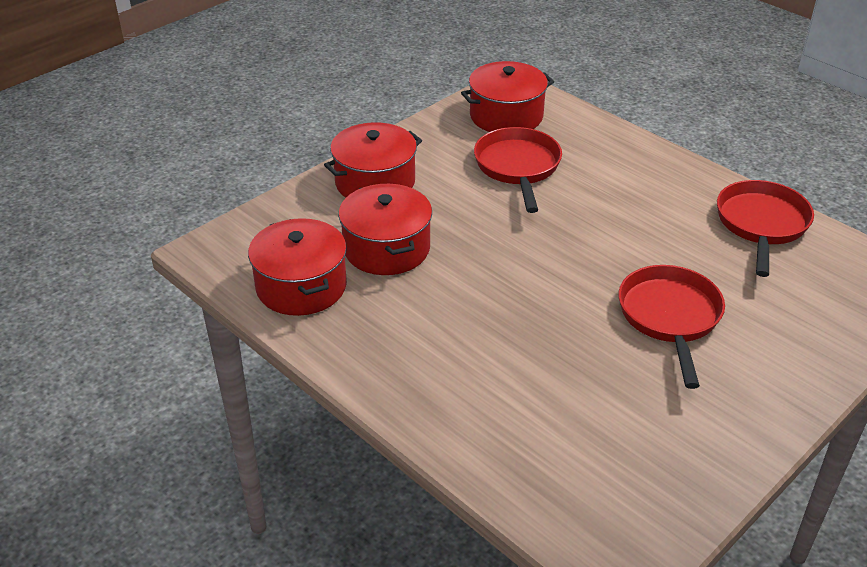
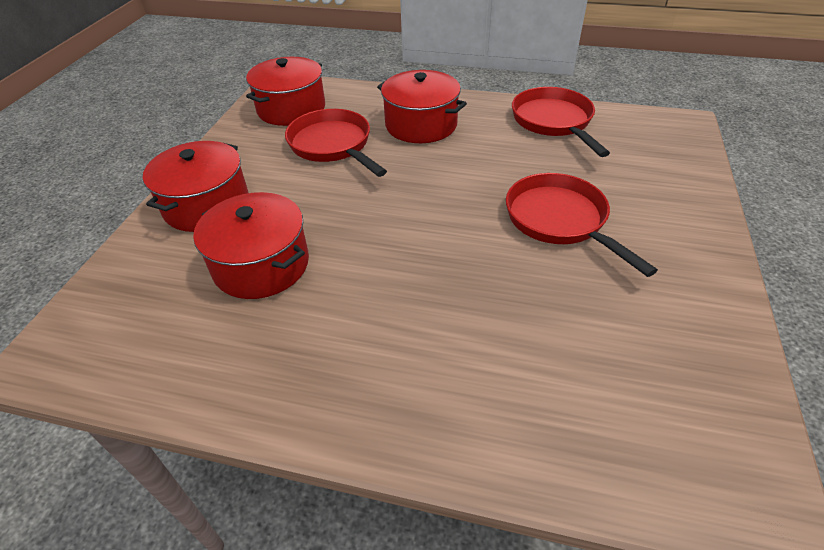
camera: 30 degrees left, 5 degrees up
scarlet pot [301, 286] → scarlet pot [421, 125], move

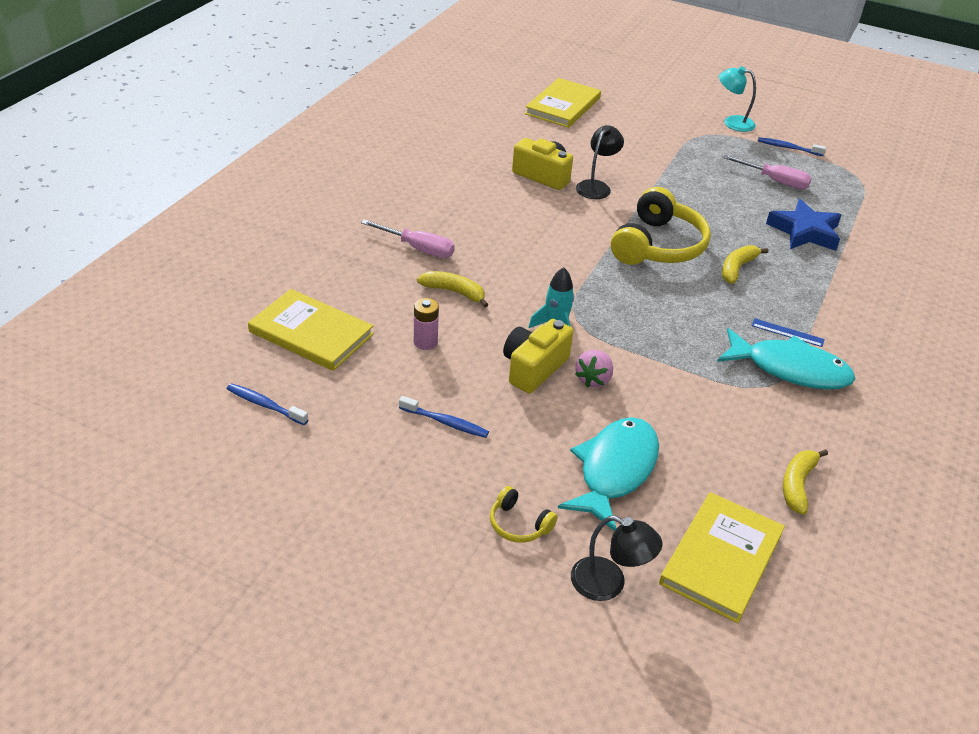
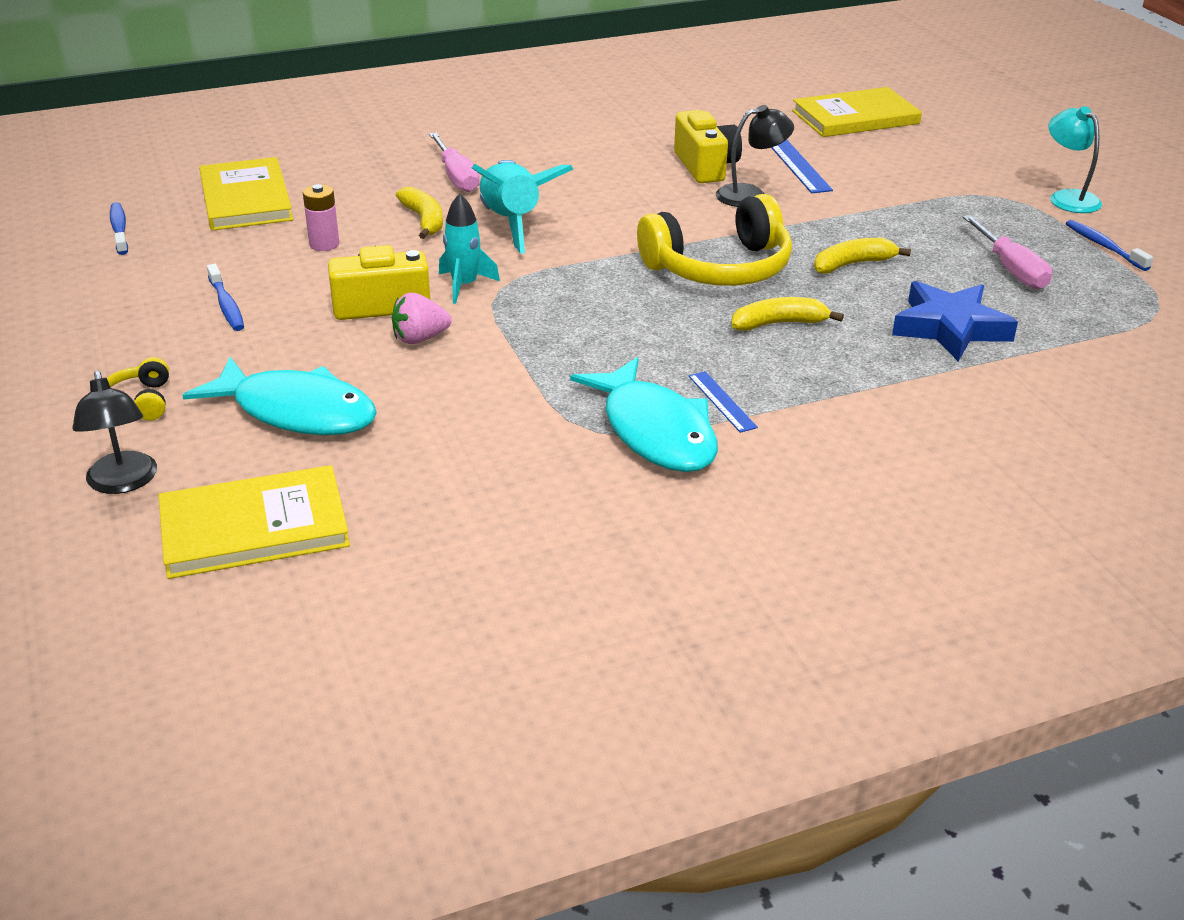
camera: 45 degrees right, 5 degrees down
teal fish [614, 471] → teal fish [296, 411], 45 degrees clockwise
yellow banana fruit [797, 485] → yellow banana fruit [852, 264], move
- → teal rocket [512, 223]
- → cobalt ruler [798, 166]

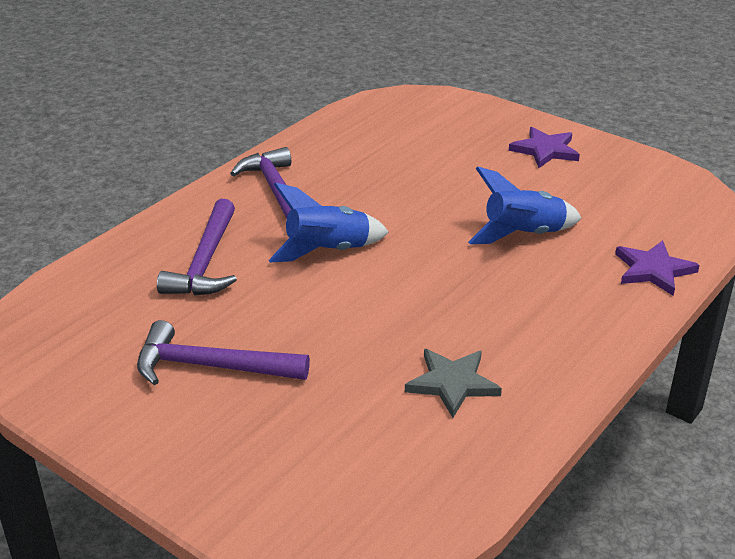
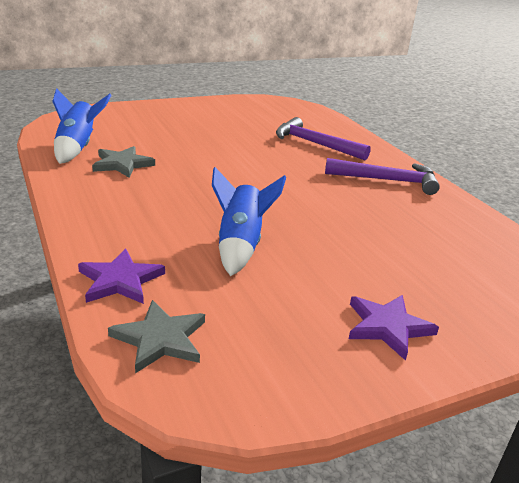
camera: 115 degrees right, 5 degrees down
violet hammer [211, 367] → -
cobalt rocket [328, 251] → cobalt rocket [77, 148], move
- → gray star shape [160, 339]

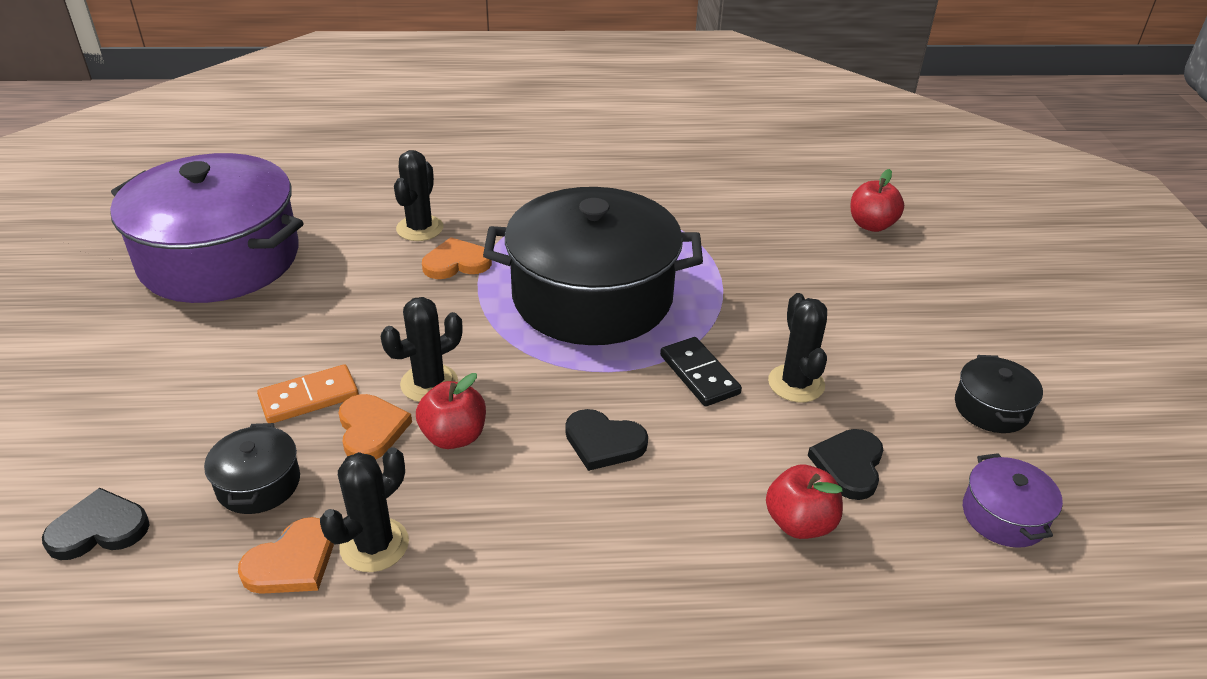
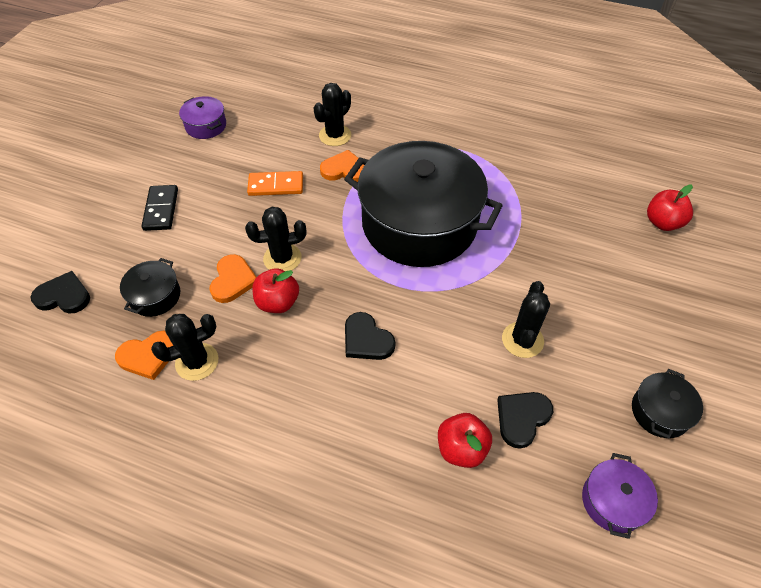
camera: 25 degrees right, 15 degrees up
violet pot [220, 258] → violet pot [206, 126], x0.40
bright orange domino [309, 397] → bright orange domino [276, 186], move
black domino [699, 374] → black domino [161, 209], move

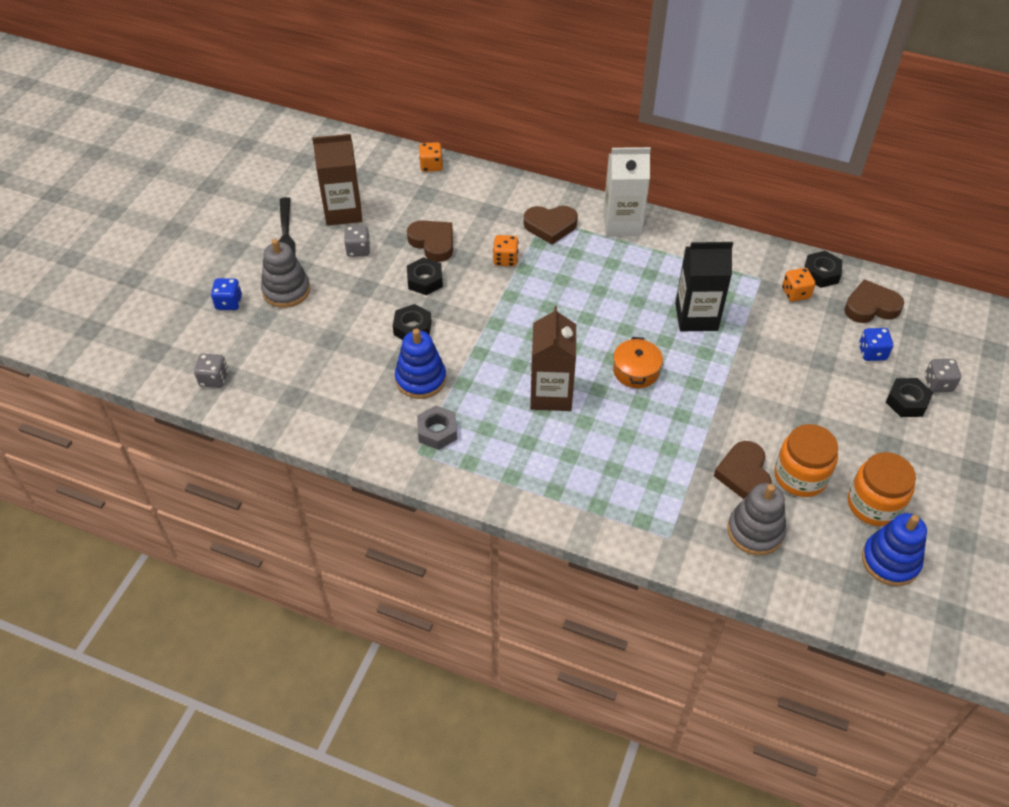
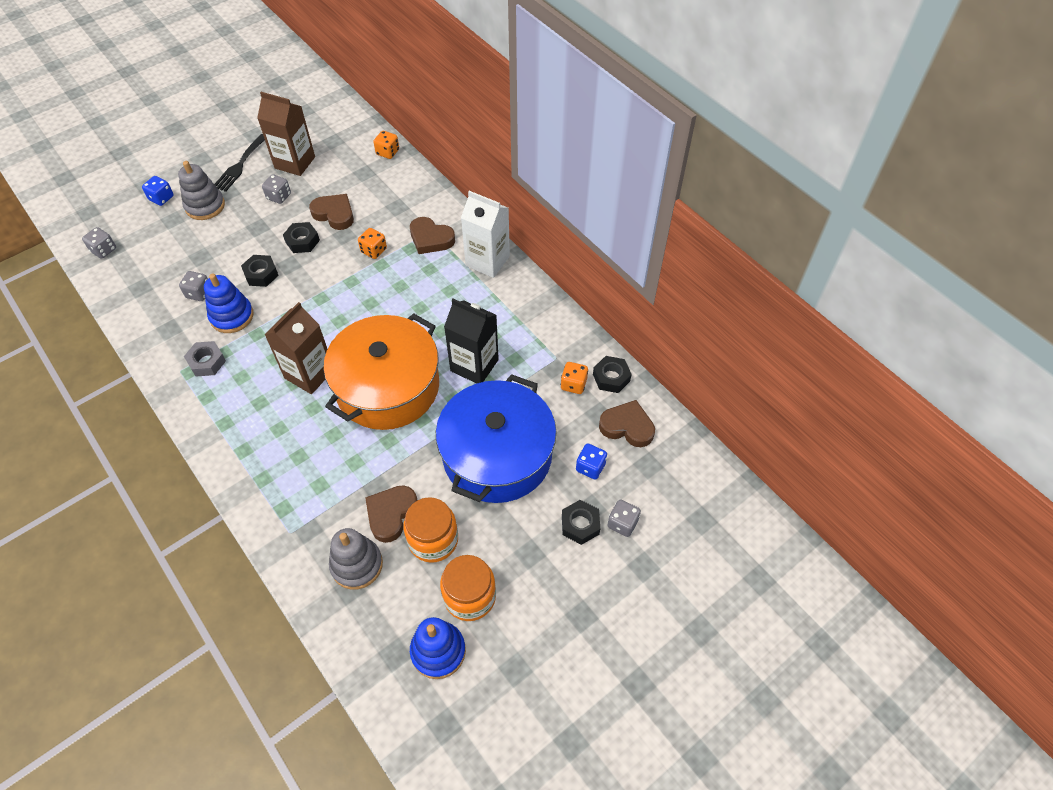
camera: 30 degrees right, 5 degrees up
brown heart shape [433, 243] → brown heart shape [334, 214], 45 degrees counterclockwise
bright orange pot [636, 371] → bright orange pot [387, 386], x2.48
- → gray die [199, 293]
- → cobalt pot [497, 455]

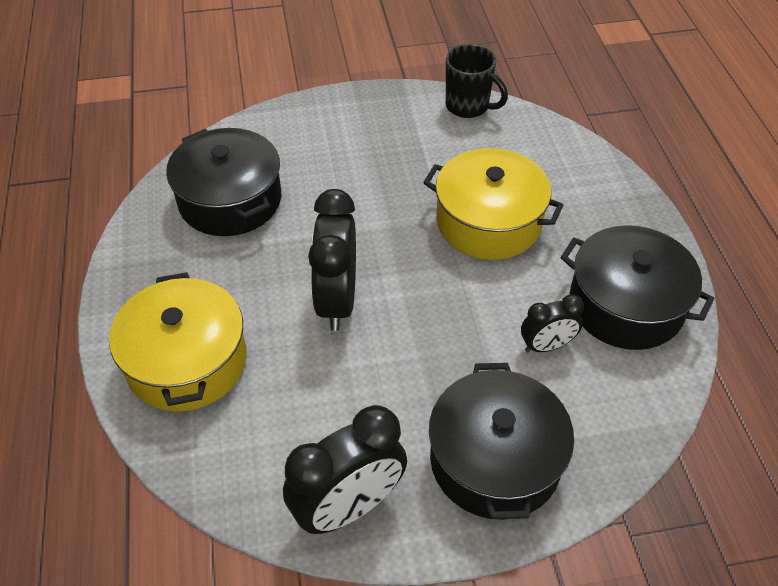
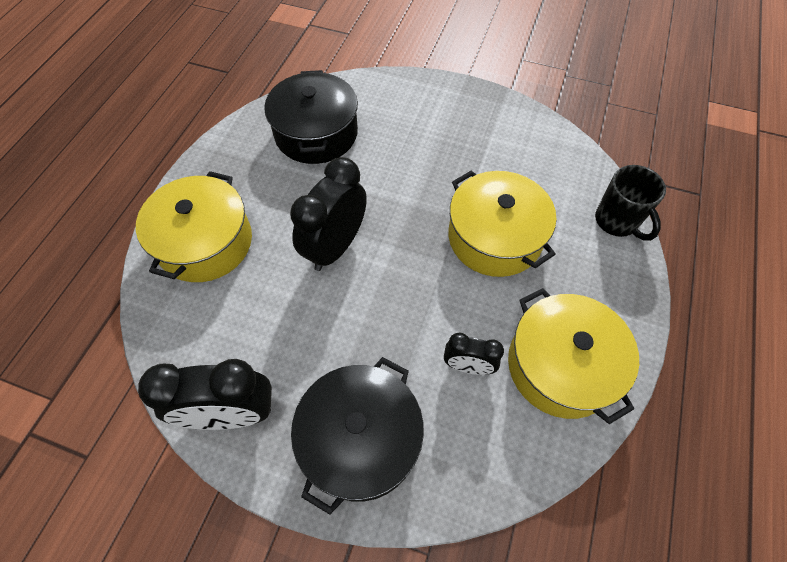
camera: 30 degrees right, 10 degrees up
black tea mug [468, 106] → black tea mug [617, 222], move
black pot [625, 305] → yellow pot [560, 366]

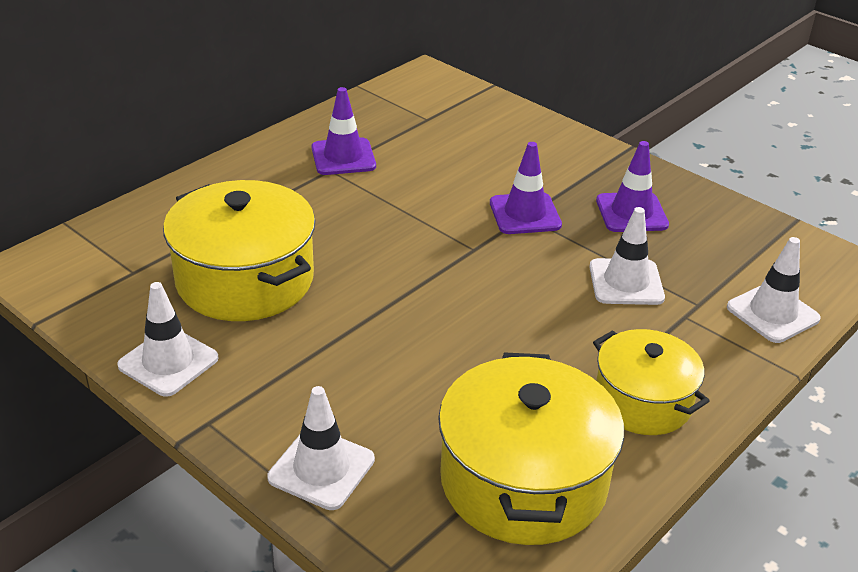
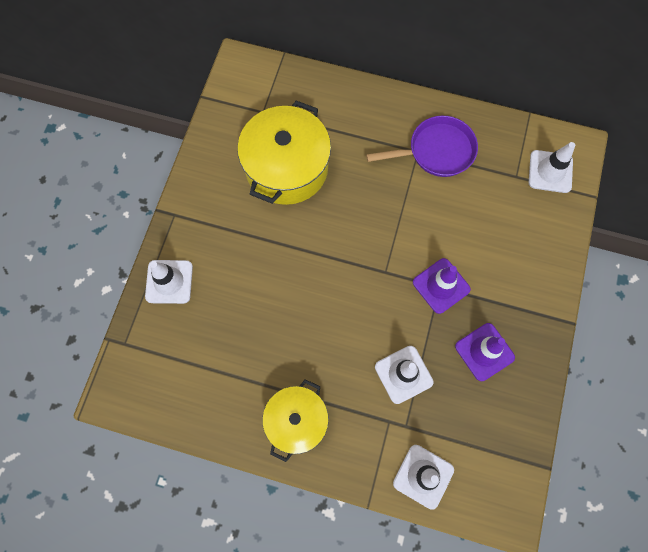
camera: 65 degrees right, 35 degrees up
snow-white road cone [168, 362] → snow-white road cone [550, 171], move
violet road cone [343, 157] → violet skillet [436, 151]
yellow pot [523, 481] → -

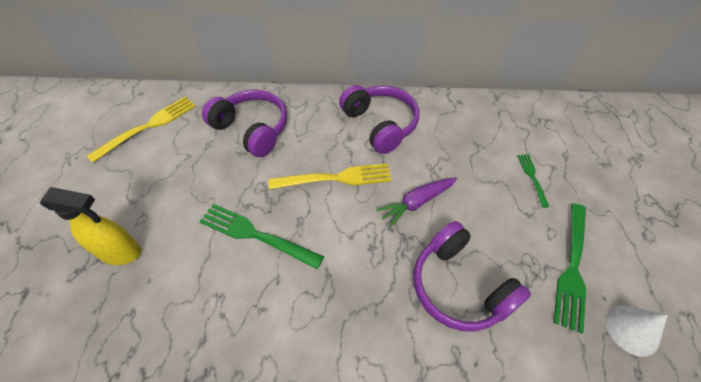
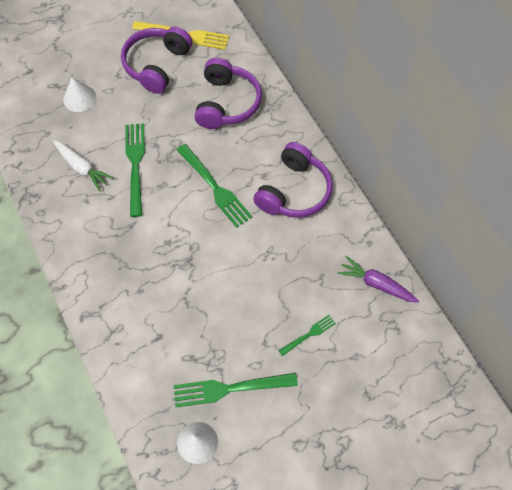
camera: 60 degrees right, 10 degrees up
yellow spray bottle [121, 252] → snow-white solid cone [79, 98]
yellow table fork [335, 178] → emerald table fork [215, 187]
violet carrot [417, 202] → violet carrot [377, 284], move
violet over-ear headphones [459, 286] → violet over-ear headphones [157, 65], move
- → snow-white carrot [82, 167]

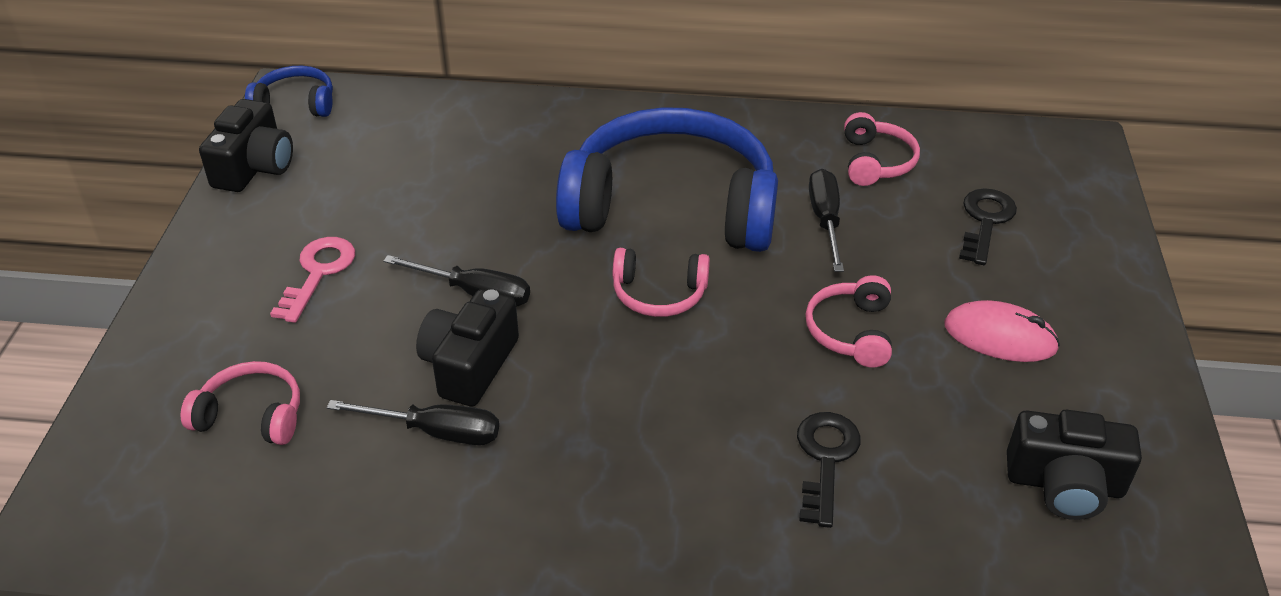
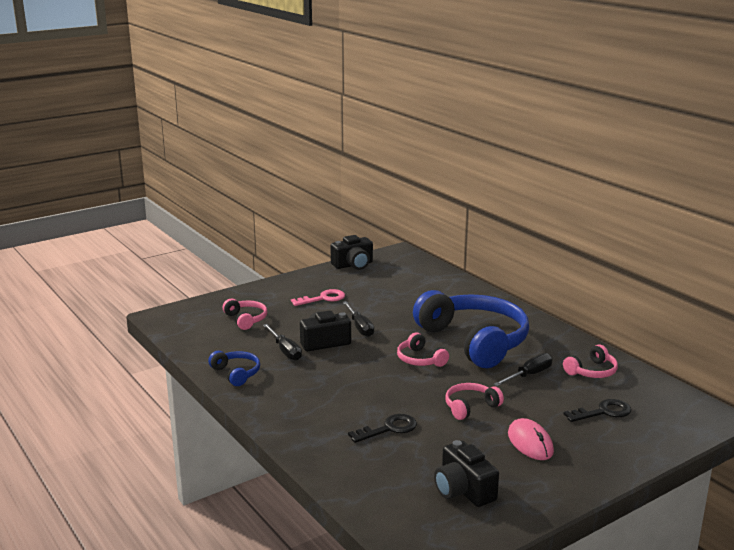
camera: 50 degrees right, 20 degrees down
cobalt over-ear headphones [295, 103] → cobalt over-ear headphones [236, 373], move

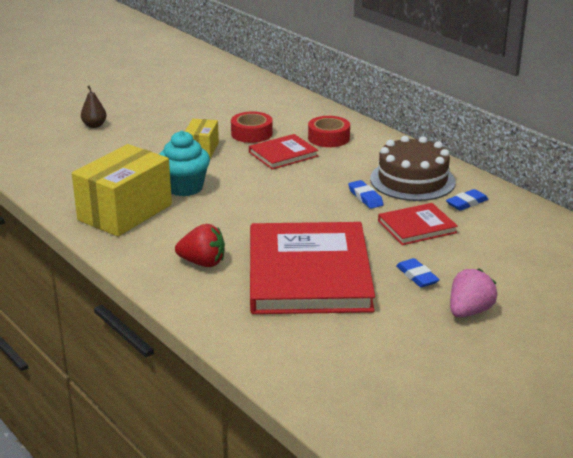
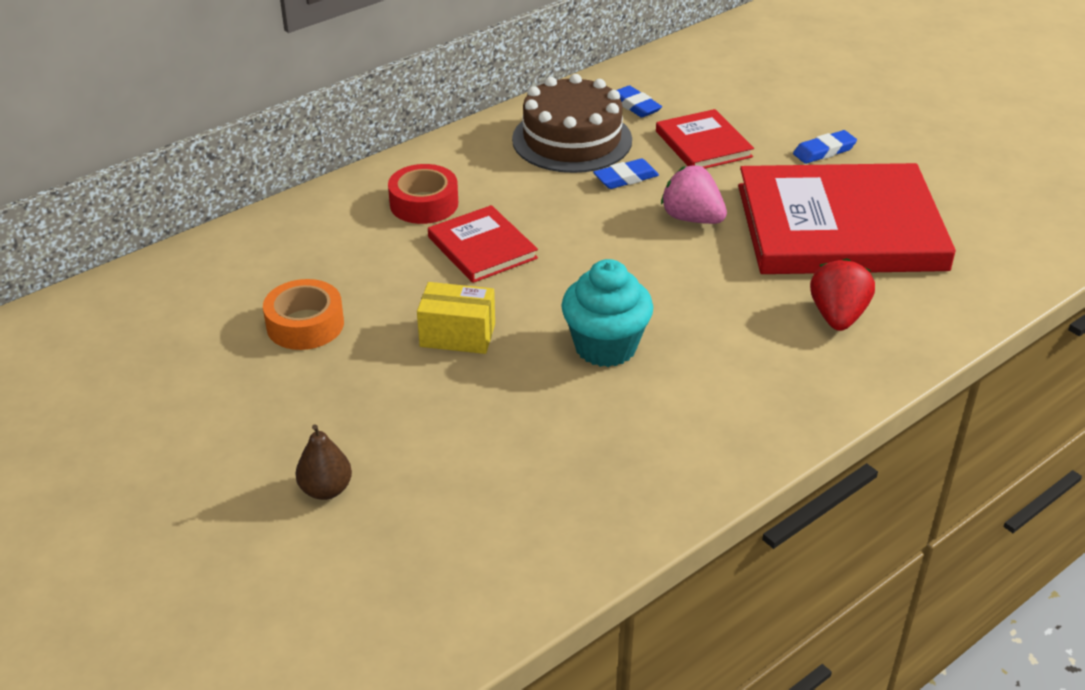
camera: 90 degrees left, 10 degrees up
yellow parcel [125, 212] → -
scarlet roll of tape [251, 133] → -
rosy berry [469, 311] → rosy berry [692, 218], move
- → bright orange roll of tape [305, 324]

